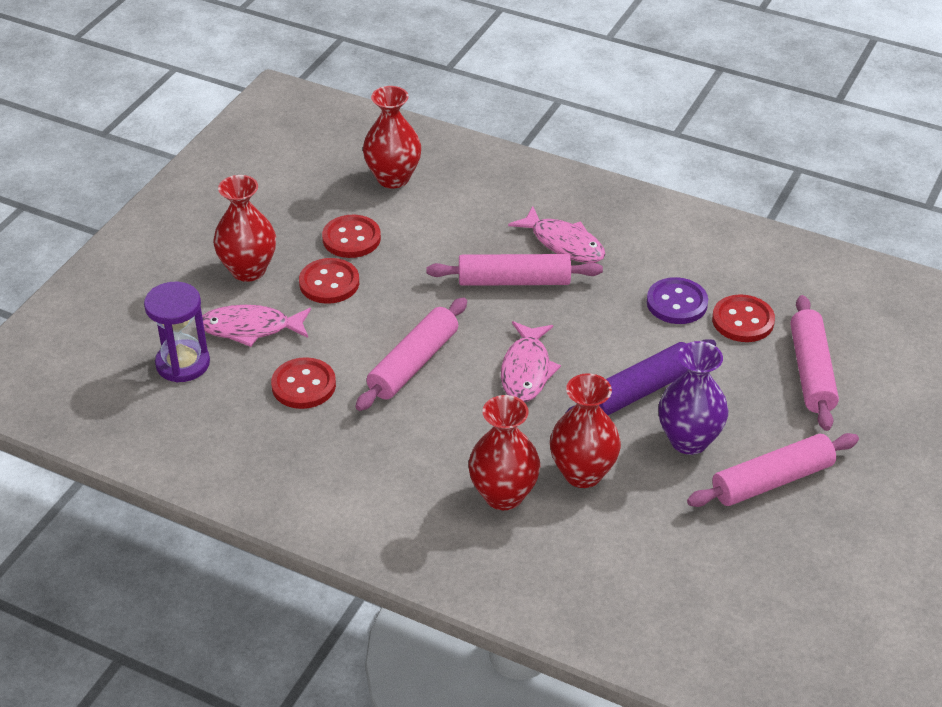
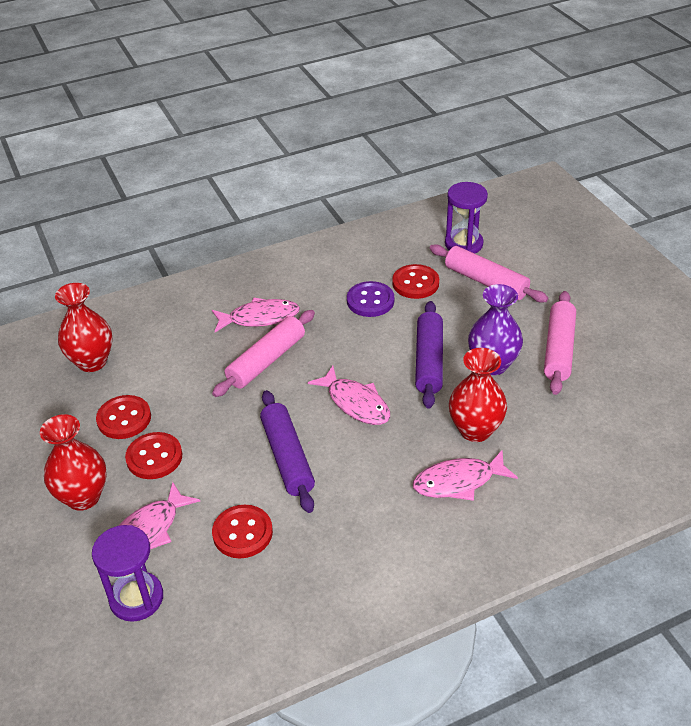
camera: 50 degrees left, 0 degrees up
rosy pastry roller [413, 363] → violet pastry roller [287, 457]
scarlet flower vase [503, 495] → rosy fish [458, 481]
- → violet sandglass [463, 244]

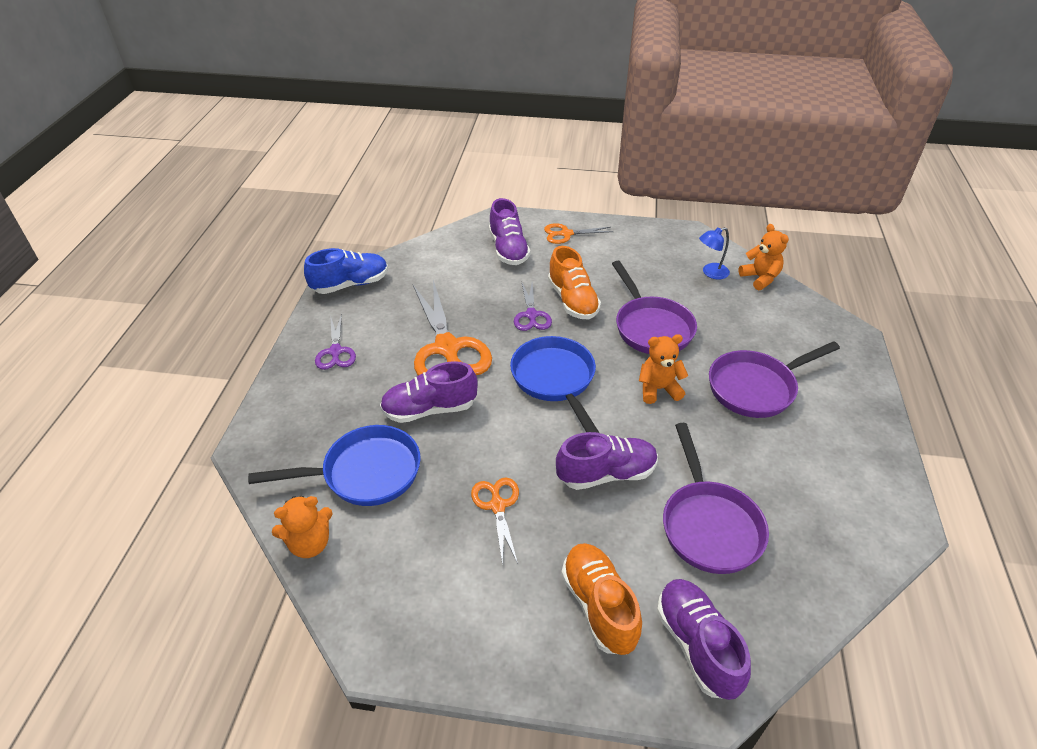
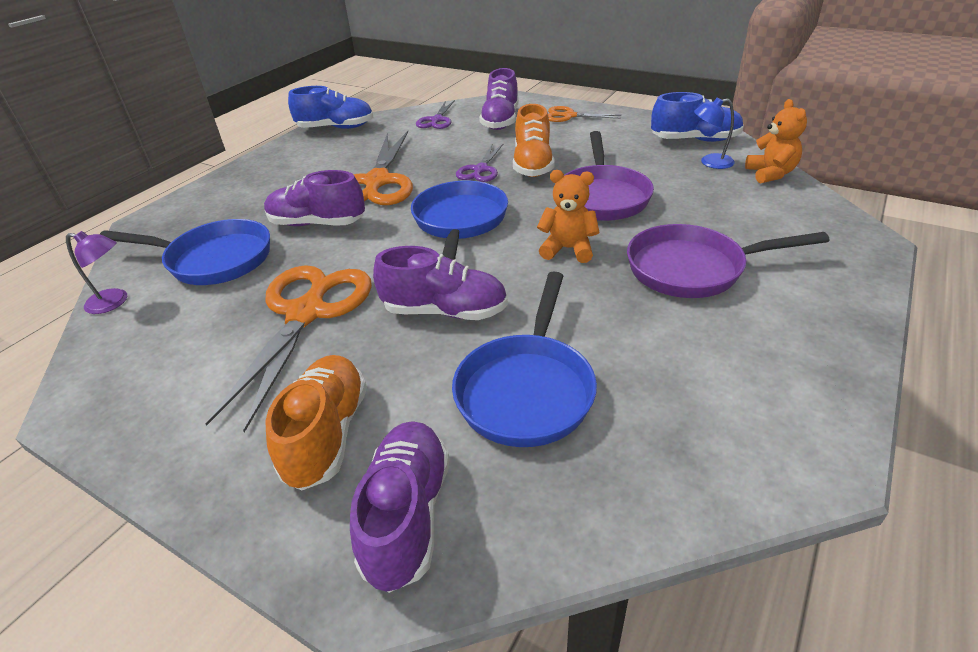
camera: 25 degrees right, 5 degrees down
bright orange teddy bear [310, 543] → violet reading lamp [114, 302]
violet scissors [335, 352] → violet scissors [436, 120], move
bright orange scissors [497, 505] → bright orange scissors [307, 313], x1.92
violet skillet [709, 525] → cobalt skillet [527, 389]
- → cobalt sneaker [695, 140]

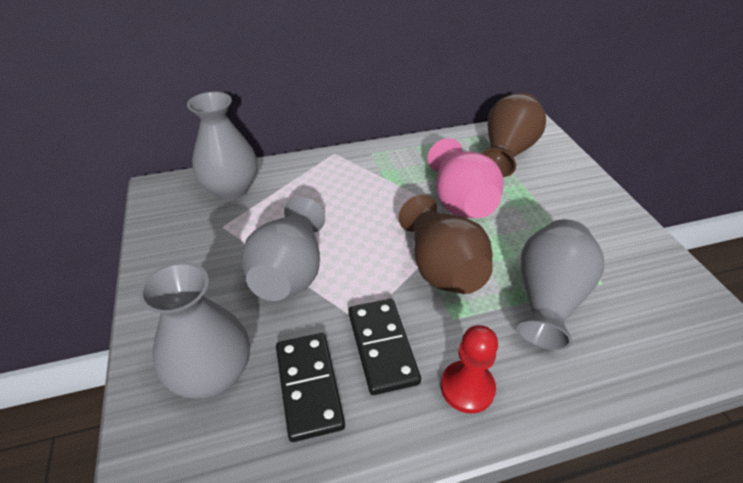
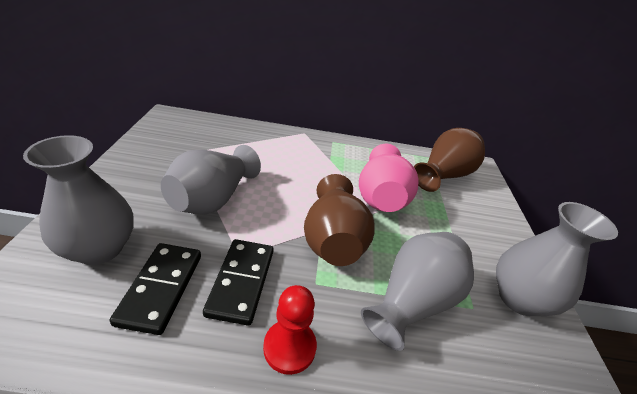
camera: 15 degrees right, 5 degrees down
gray flower vase [231, 189] → gray flower vase [518, 298], move

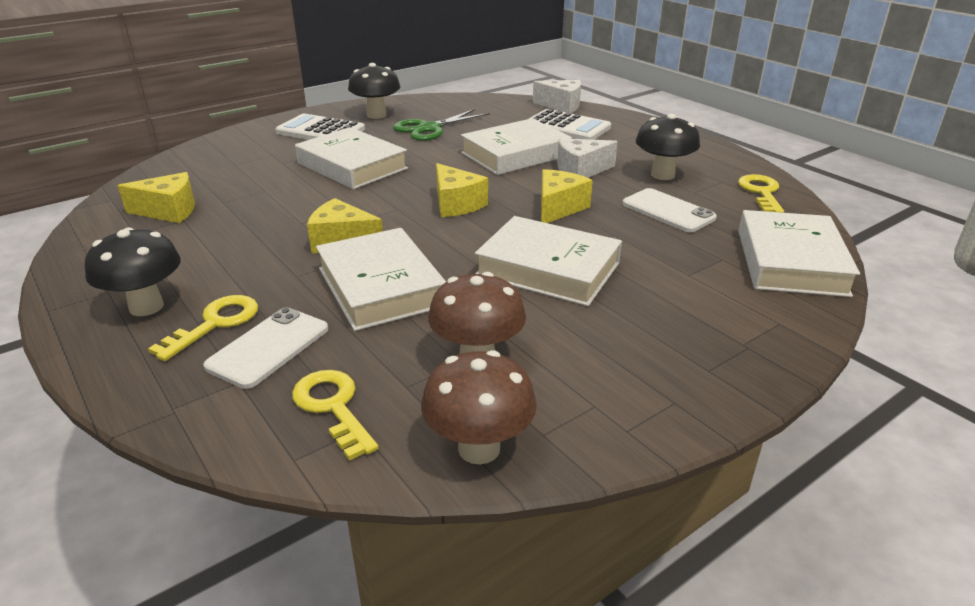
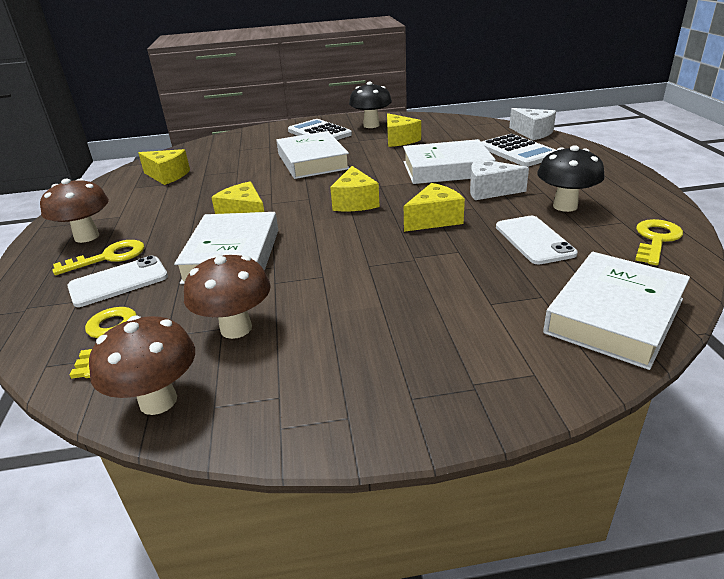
camera: 30 degrees right, 0 degrees up
black fungus [146, 307] → brown fungus [87, 237]
emerald scissors [429, 128] → yellow piece of cheese [399, 140]
snow-white hardcover [548, 269] → -

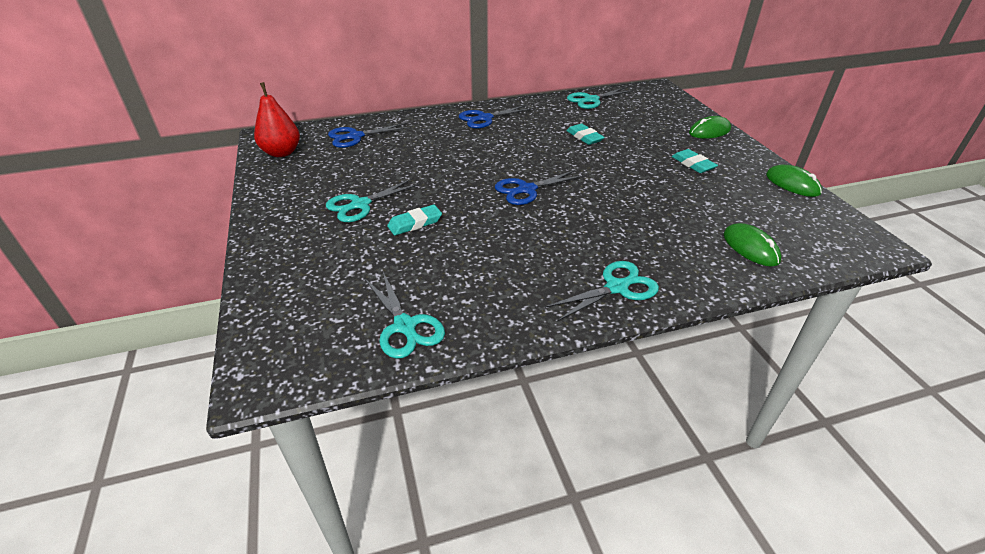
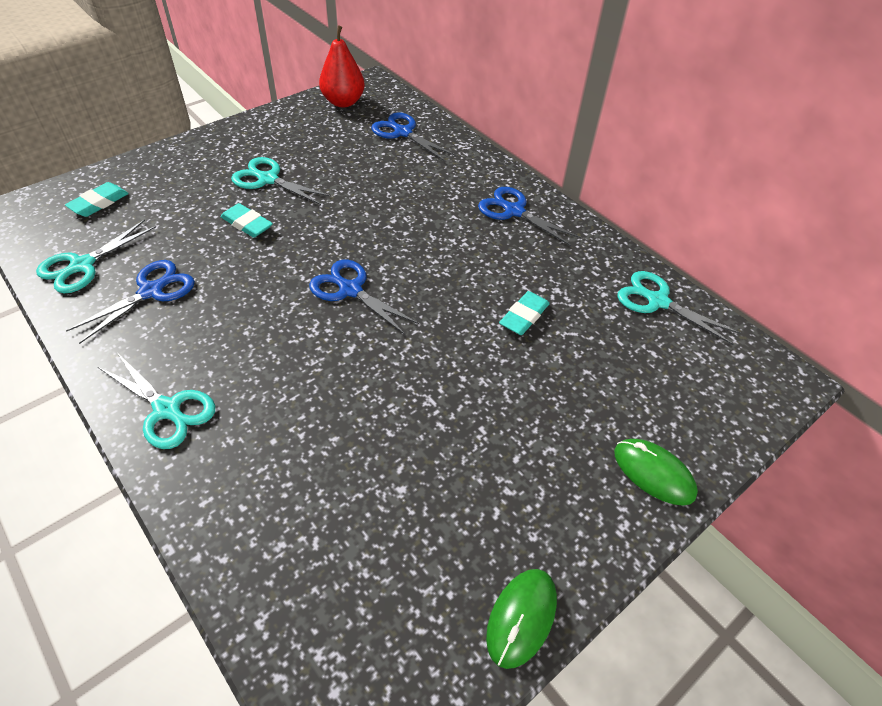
camera: 65 degrees right, 10 degrees up
teal gum eraser [693, 164] → teal gum eraser [99, 203], move
emerald PC mouse [750, 247] → -
- → cobalt scissors [152, 291]

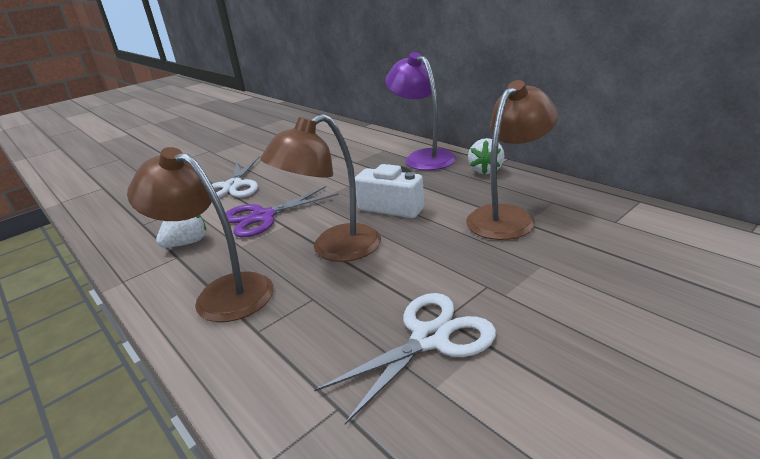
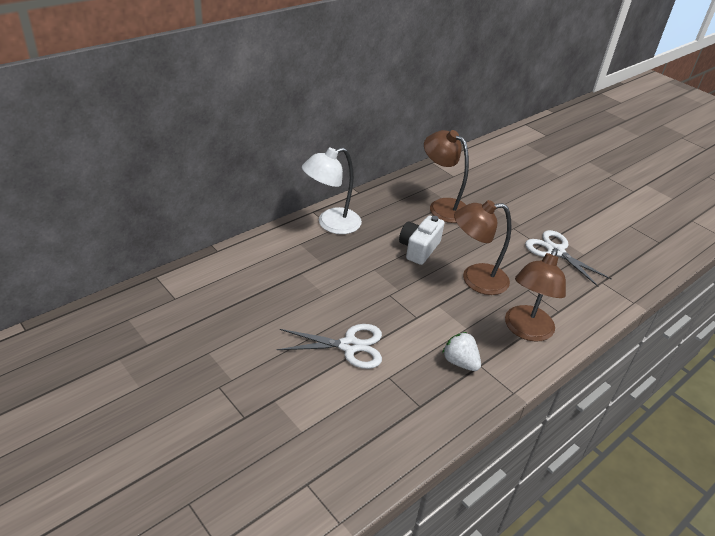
camera: 95 degrees left, 10 degrees up
violet scissors [263, 217] → -
brown reading lamp [334, 249] → brown reading lamp [475, 279], 120 degrees clockwise
violet reading lamp [423, 157] → snow-white reading lamp [331, 224]
snow-white berry [486, 170] → -

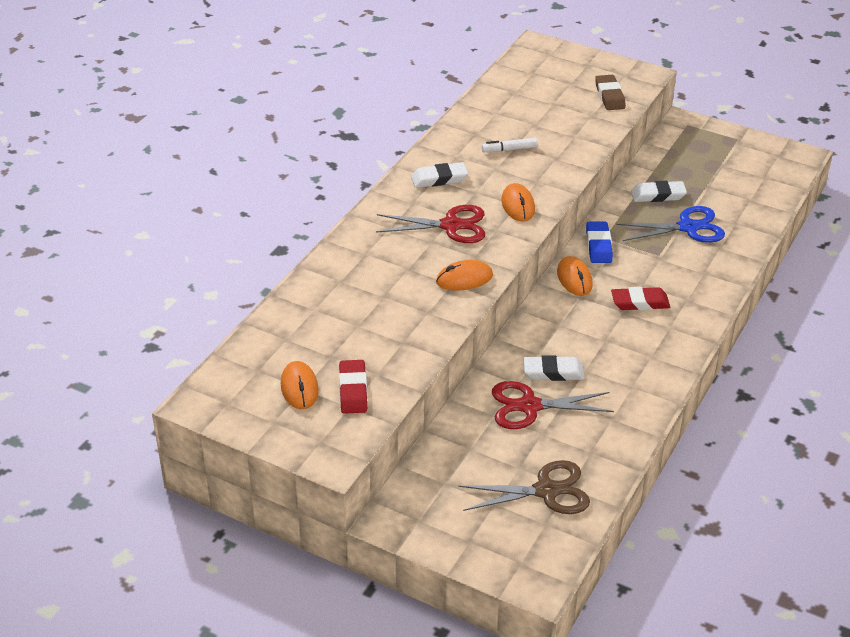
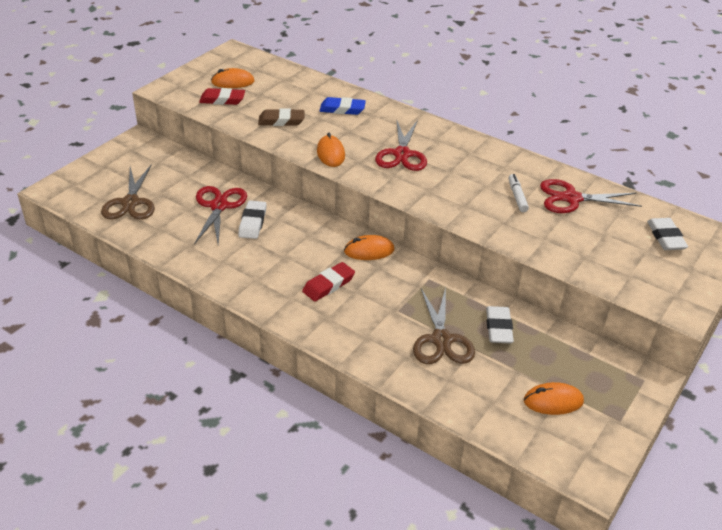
camera: 95 degrees right, 0 degrees up
snow-white gum eraser [439, 179] → snow-white gum eraser [665, 237], move
bright orange PC mouse [518, 205] → bright orange PC mouse [553, 401], move
cobalt gum eraser [598, 246] → cobalt gum eraser [342, 109], move
brown gum eraser [609, 96] → brown gum eraser [281, 121], move
scarlet gum eraser [640, 302] → scarlet gum eraser [328, 285], 45 degrees clockwise
cobalt scissors [688, 227] → brown scissors [441, 340]
- → scarlet scissors [571, 198]

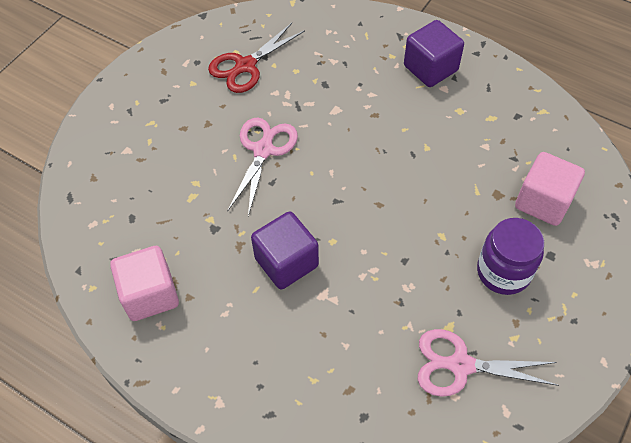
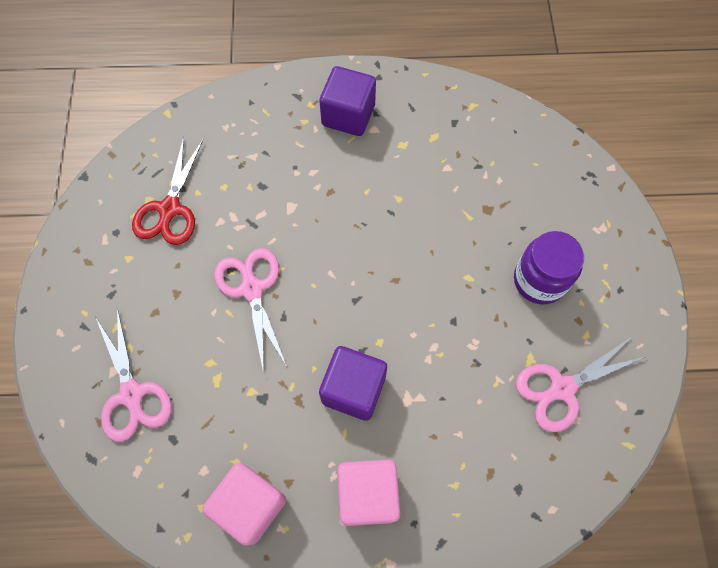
camera: 35 degrees left, 10 degrees up
rosy block [543, 202] → rosy block [367, 494], move
- → rosy scissors [132, 394]

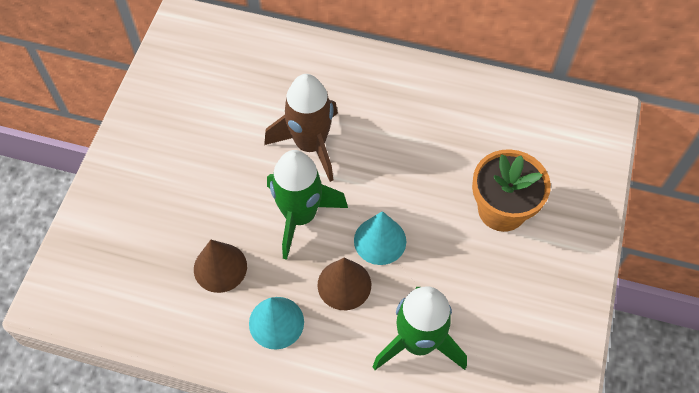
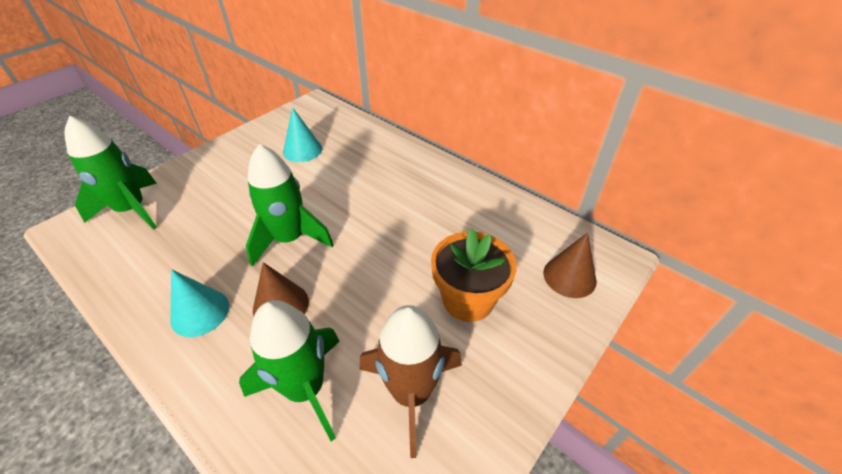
camera: 25 degrees right, 15 degrees down
brown solid cone [220, 267] → brown solid cone [569, 276], move
brown rocket [310, 145] → brown rocket [411, 393], move
teal solid cone [380, 240] → teal solid cone [302, 150], move
- → emerald rocket [132, 210]

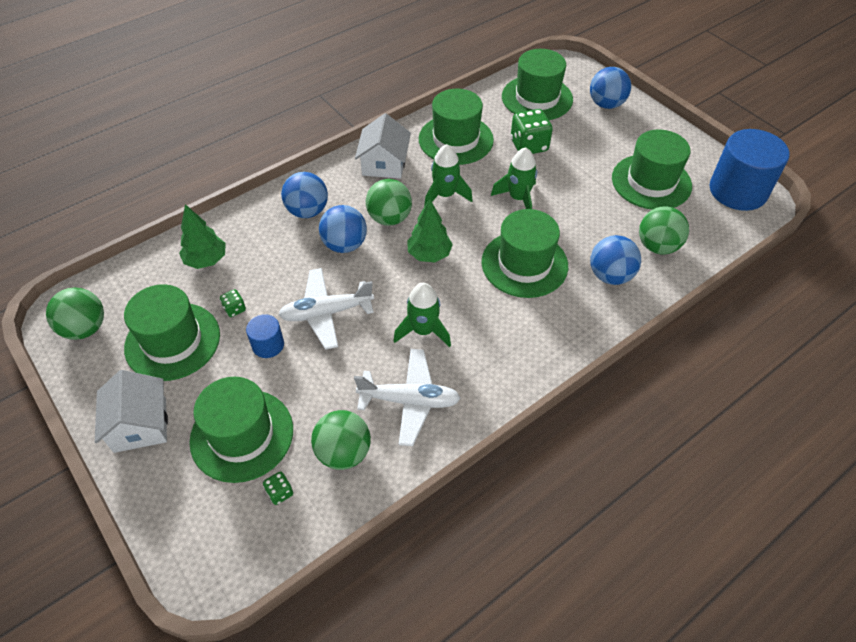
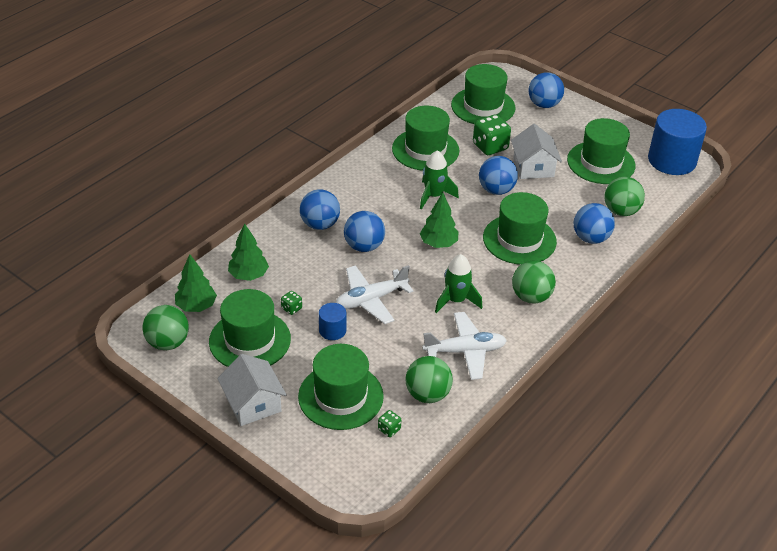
camera: 15 degrees left, 10 degrees down
snow-white toy house [384, 164] → snow-white toy house [533, 167], move
emerald play ball [389, 218] → emerald play ball [531, 297], move
emerald rocket [518, 198] → cobalt play ball [496, 190]
- → emerald tree [196, 306]

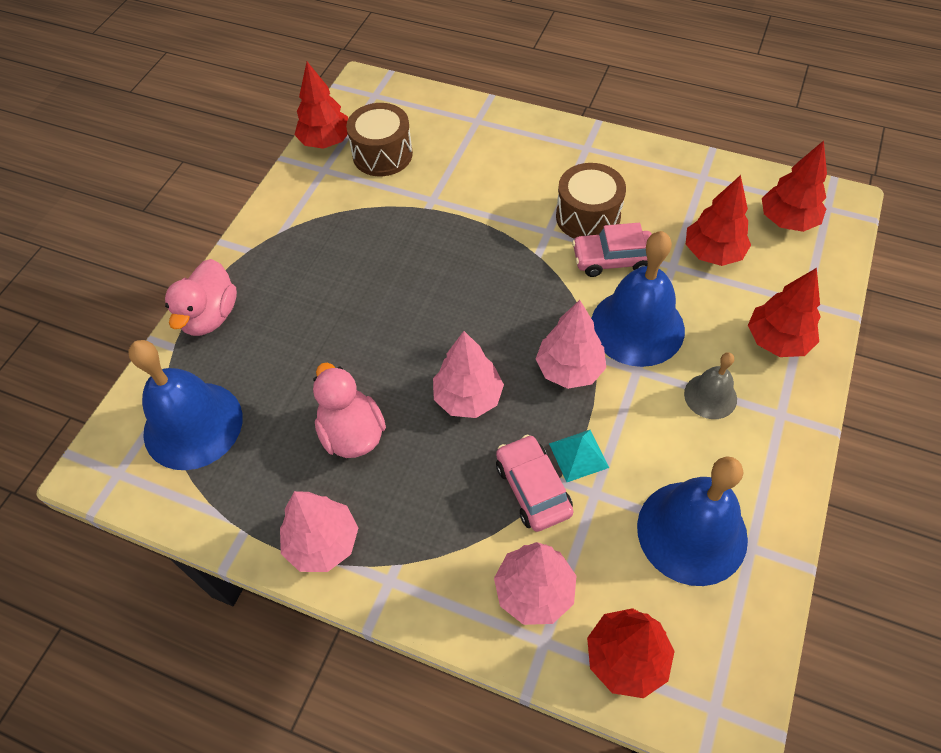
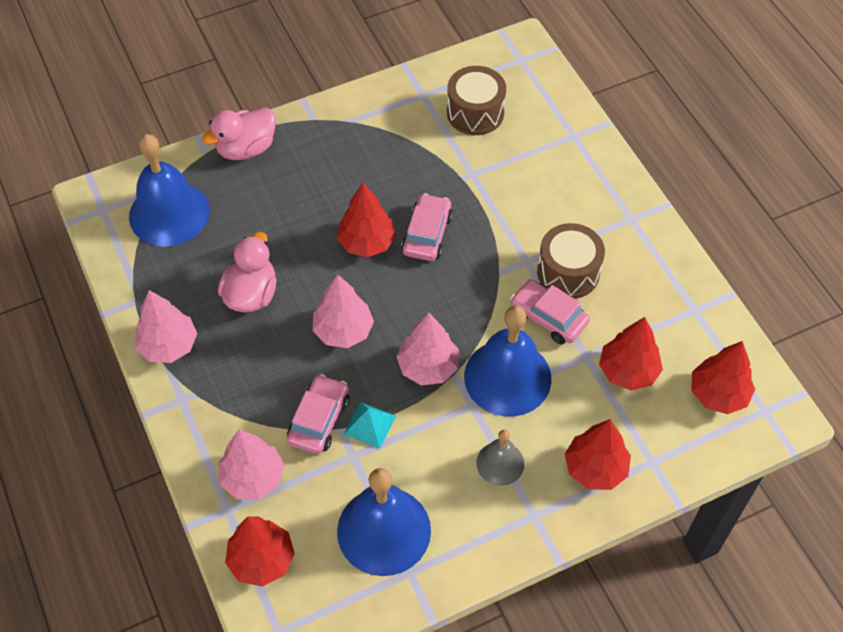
camera: 40 degrees right, 0 degrees up
scarlet tree [326, 142] → scarlet tree [366, 242], move
- → rosy toy car [427, 234]

